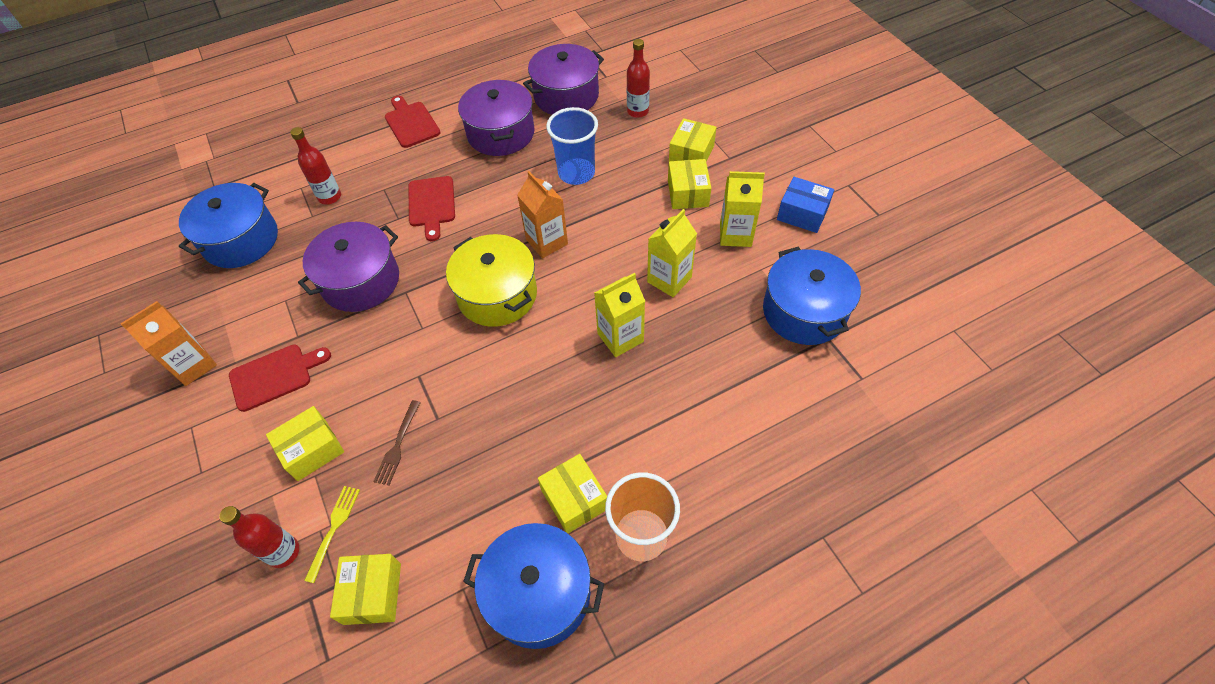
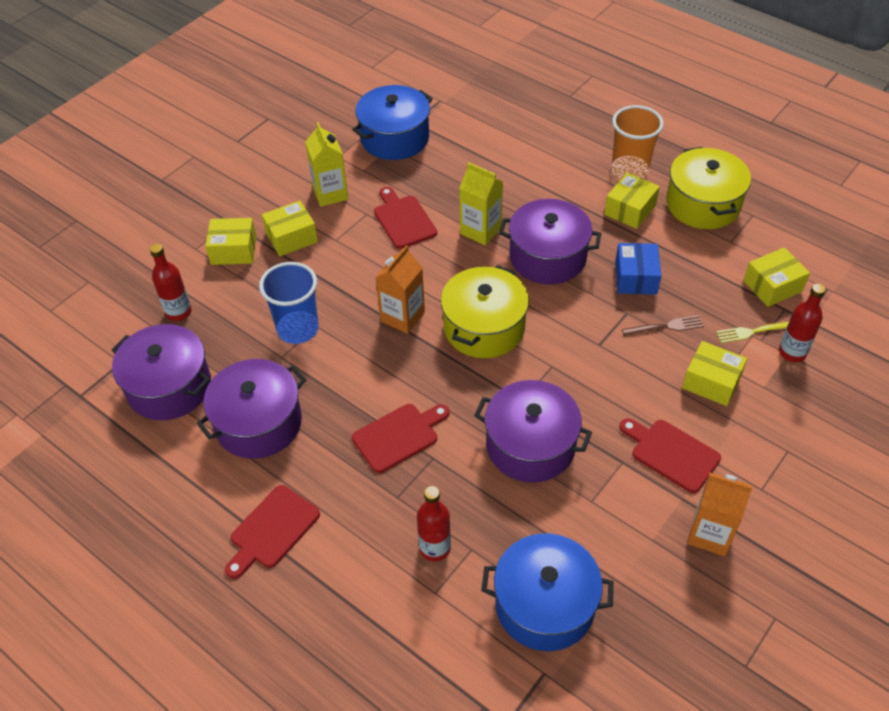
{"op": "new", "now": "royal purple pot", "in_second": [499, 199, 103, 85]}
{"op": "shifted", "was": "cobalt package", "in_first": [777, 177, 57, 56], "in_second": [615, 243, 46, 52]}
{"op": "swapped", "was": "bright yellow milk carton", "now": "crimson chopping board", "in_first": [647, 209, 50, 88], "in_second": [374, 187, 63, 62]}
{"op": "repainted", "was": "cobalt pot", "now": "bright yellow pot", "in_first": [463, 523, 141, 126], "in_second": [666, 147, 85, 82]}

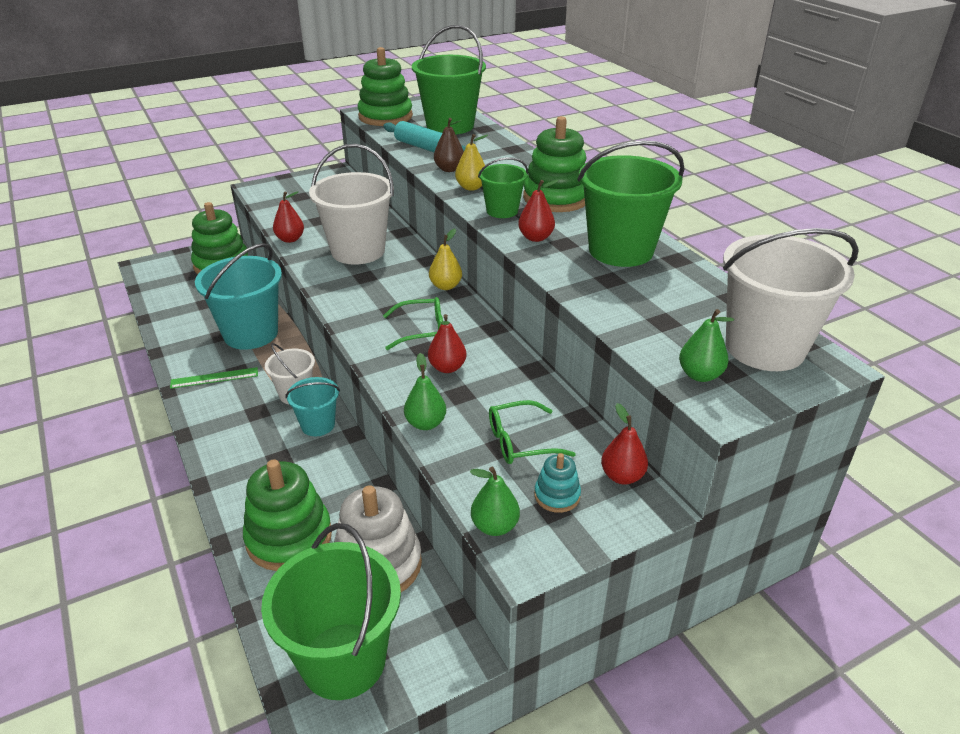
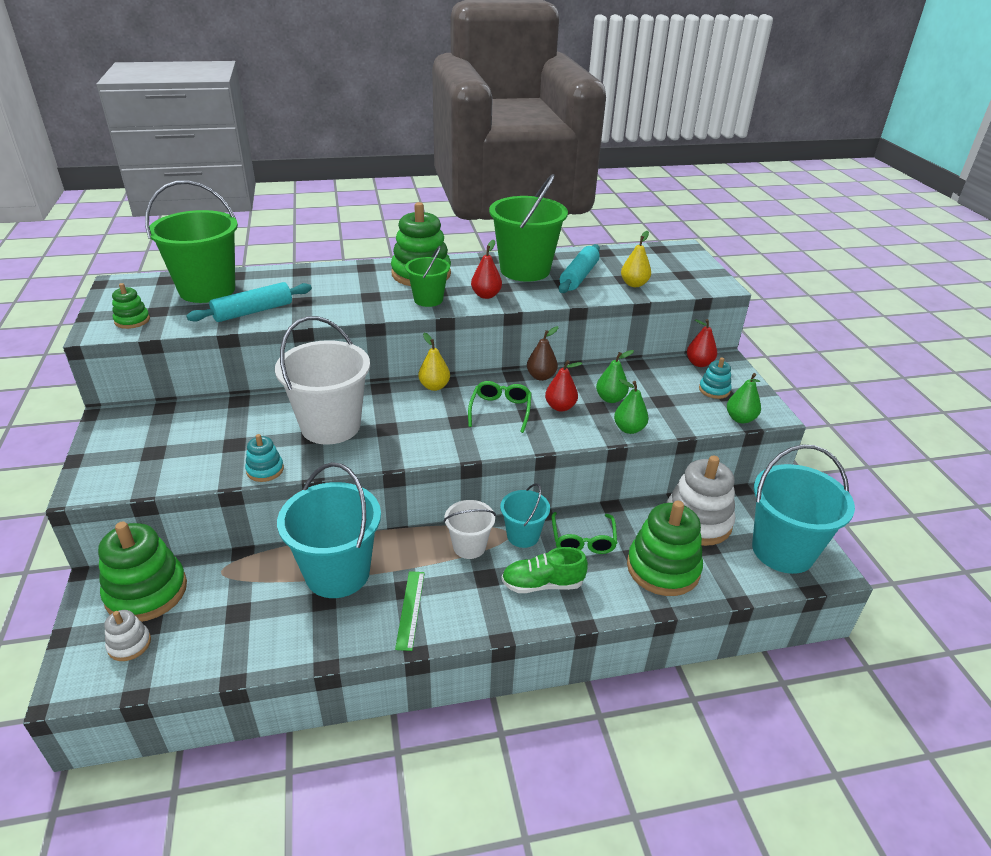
{"op": "gone", "was": "pure white sand bucket", "in_first": [723, 228, 136, 143]}
{"op": "new", "now": "pure white stacking rings", "in_second": [104, 610, 47, 51]}
{"op": "new", "now": "leaf-green lace-up shoe", "in_second": [501, 547, 87, 46]}
{"op": "new", "now": "teal rolling pin", "in_second": [559, 244, 41, 49]}
{"op": "shifted", "was": "brown toy pear", "in_first": [434, 118, 30, 54], "in_second": [527, 326, 31, 55]}
{"op": "shifted", "was": "bright yellow toy pear", "in_first": [455, 134, 33, 57], "in_second": [621, 231, 30, 56]}
{"op": "shifted", "was": "leaf-green spectacles", "in_first": [489, 400, 87, 64], "in_second": [552, 512, 65, 42]}
{"op": "shifted", "was": "leaf-green toy pear", "in_first": [679, 309, 55, 73], "in_second": [596, 350, 38, 53]}
{"op": "swapped", "was": "crimson toy pear", "now": "teal stacking rings", "in_first": [273, 191, 31, 52], "in_second": [245, 434, 39, 48]}
{"op": "repainted", "was": "leaf-green sand bucket", "now": "teal sand bucket", "in_first": [261, 523, 140, 177], "in_second": [752, 444, 103, 130]}
{"op": "scaled", "was": "leaf-green stacking rings", "in_first": [358, 47, 55, 79], "in_second": [112, 283, 38, 46], "ratio": 0.49}

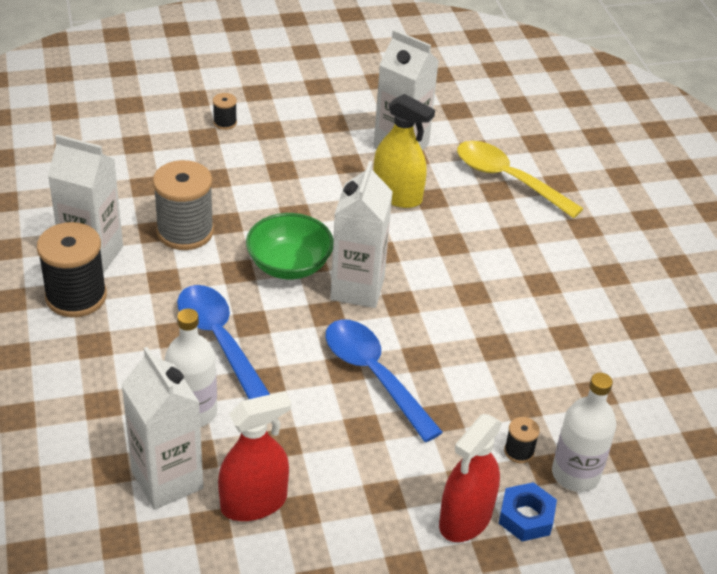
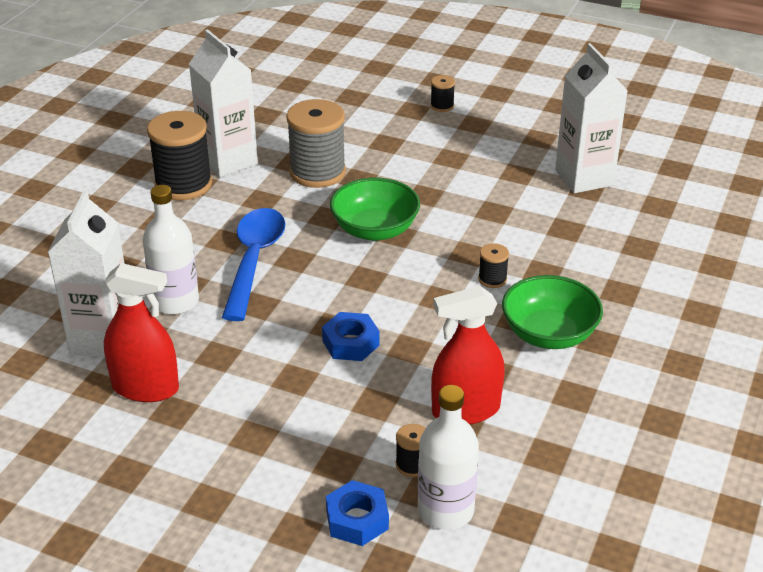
{"op": "gone", "was": "pure white milk carton", "in_first": [330, 161, 63, 147]}
{"op": "gone", "was": "bright yellow sprayer", "in_first": [373, 94, 62, 114]}
{"op": "gone", "was": "bright yellow teaspoon", "in_first": [457, 141, 126, 77]}
{"op": "new", "now": "jet-black reel of thread", "in_second": [478, 243, 31, 45]}
{"op": "new", "now": "leaf-green deep dish", "in_second": [502, 275, 101, 74]}
{"op": "shifted", "was": "crimson sprayer", "in_first": [439, 414, 63, 128], "in_second": [431, 286, 74, 139]}
{"op": "swapped", "was": "cobalt teaspoon", "now": "cobalt nut", "in_first": [326, 319, 117, 123], "in_second": [322, 312, 58, 49]}

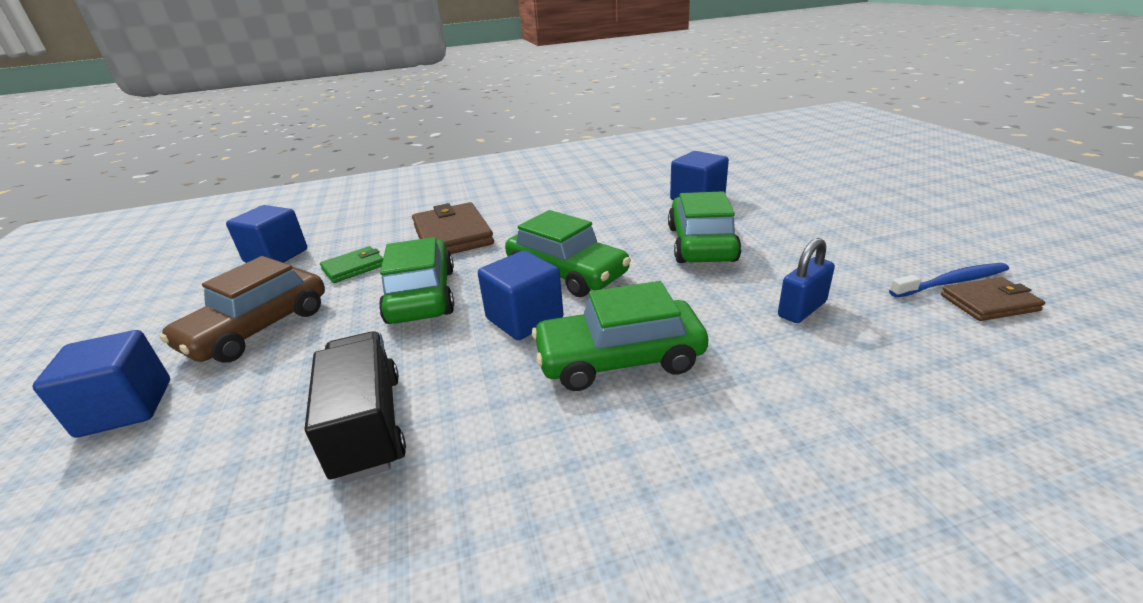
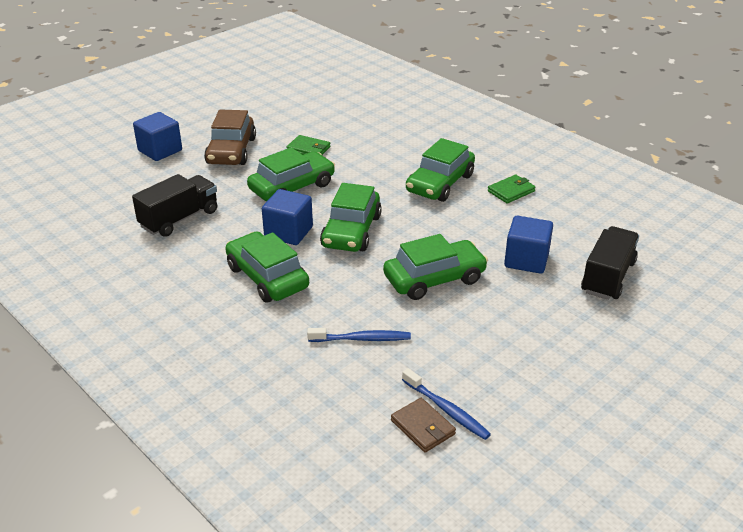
{"op": "gone", "was": "cobalt cube", "in_first": [226, 205, 81, 58]}
{"op": "gone", "was": "brown billfold", "in_first": [412, 202, 82, 52]}
{"op": "new", "now": "leaf-green automobile", "in_second": [406, 138, 69, 64]}
{"op": "new", "now": "leaf-green billfold", "in_second": [488, 175, 48, 29]}
{"op": "new", "now": "jet-black truck", "in_second": [581, 226, 58, 74]}
{"op": "swapped", "was": "cobalt small lock", "now": "cobalt toothbrush", "in_first": [778, 238, 57, 85], "in_second": [307, 328, 104, 14]}
{"op": "rotated", "was": "brown automobile", "in_first": [160, 256, 165, 107], "in_second": [204, 109, 52, 56], "clockwise": -90}

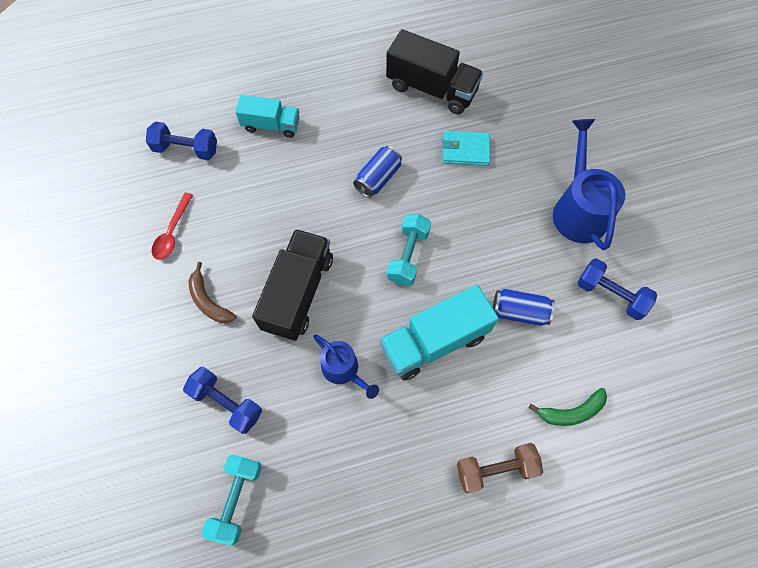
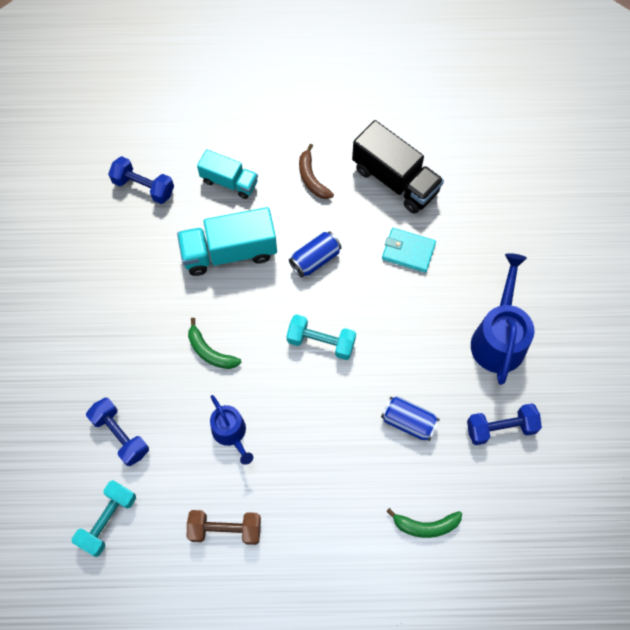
{"op": "gone", "was": "crimson teaspoon", "in_first": [152, 193, 41, 67]}
{"op": "shifted", "was": "brown banana fruit", "in_first": [188, 262, 48, 61], "in_second": [299, 144, 35, 55]}
{"op": "shifted", "was": "teal truck", "in_first": [380, 285, 119, 96], "in_second": [177, 207, 100, 69]}
{"op": "shifted", "was": "brown hand weight", "in_first": [457, 443, 86, 50], "in_second": [187, 510, 74, 35]}
{"op": "swapped", "was": "jet-black truck", "now": "leaf-green banana fruit", "in_first": [252, 229, 81, 112], "in_second": [188, 318, 54, 51]}
{"op": "rotated", "was": "teal hand weight", "in_first": [387, 214, 44, 72], "in_second": [286, 314, 70, 46], "clockwise": 75}
{"op": "rotated", "was": "cobalt hand weight", "in_first": [577, 258, 80, 62], "in_second": [467, 403, 75, 42], "clockwise": -60}

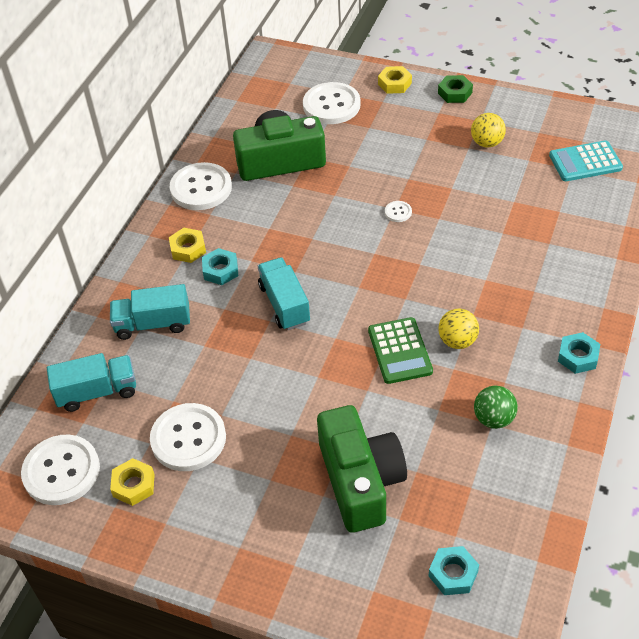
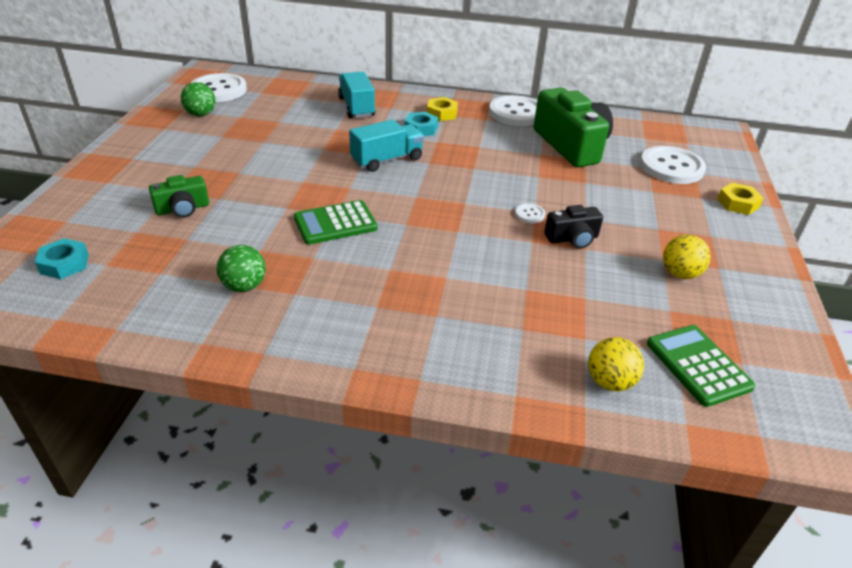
{"op": "gone", "was": "teal truck", "in_first": [47, 353, 89, 59]}
{"op": "gone", "was": "pure white button", "in_first": [150, 403, 76, 68]}
{"op": "gone", "was": "leaf-green nut", "in_first": [438, 75, 35, 28]}
{"op": "gone", "was": "teal nut", "in_first": [558, 332, 42, 42]}
{"op": "new", "now": "jet-black camera", "in_second": [544, 205, 59, 44]}
{"op": "shifted", "was": "bright yellow sphere", "in_first": [438, 309, 41, 40], "in_second": [588, 337, 56, 54]}
{"op": "swapped", "was": "bright yellow nut", "now": "leaf-green sphere", "in_first": [110, 458, 45, 48], "in_second": [181, 82, 35, 34]}
{"op": "repainted", "was": "teal adding machine", "now": "leaf-green adding machine", "in_first": [549, 140, 74, 41], "in_second": [647, 325, 108, 82]}
{"op": "scaled", "was": "leaf-green camera", "in_first": [317, 405, 90, 128], "in_second": [149, 175, 60, 43], "ratio": 0.51}

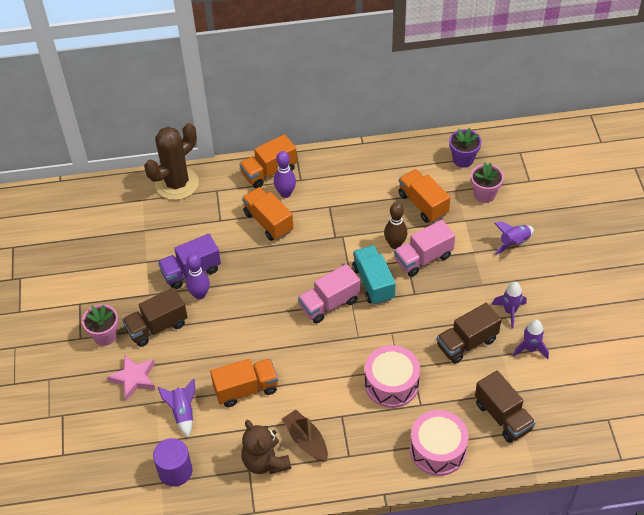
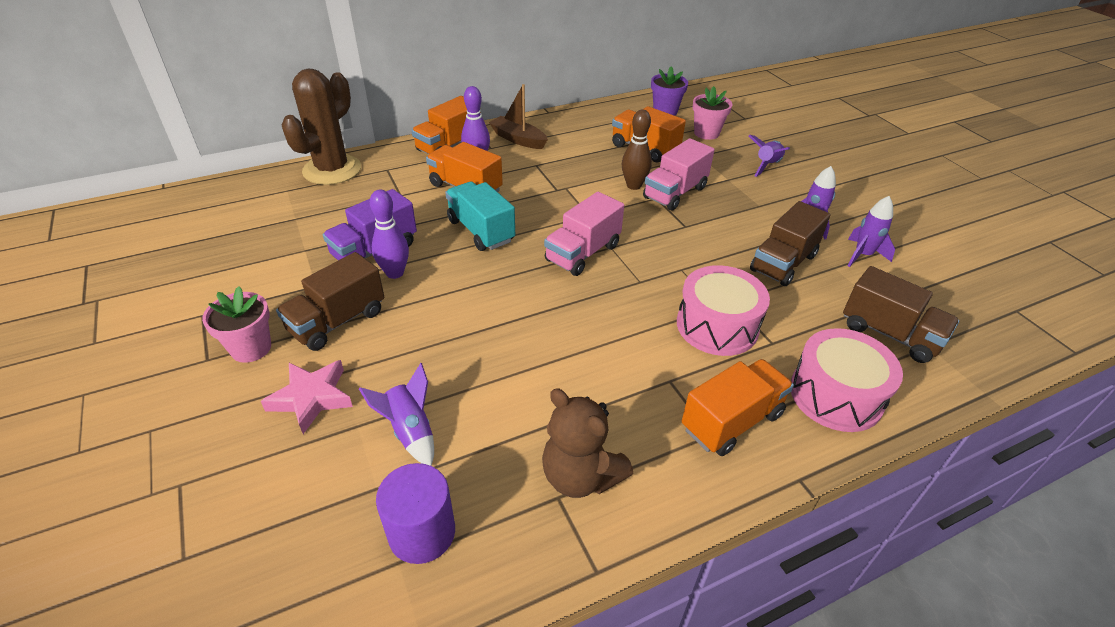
{"op": "shifted", "was": "bright orange truck", "in_first": [210, 359, 68, 48], "in_second": [682, 359, 112, 97]}
{"op": "shifted", "was": "brown sailboat", "in_first": [282, 410, 46, 52], "in_second": [489, 84, 59, 65]}
{"op": "shifted", "was": "teal truck", "in_first": [352, 245, 44, 60], "in_second": [445, 181, 70, 70]}

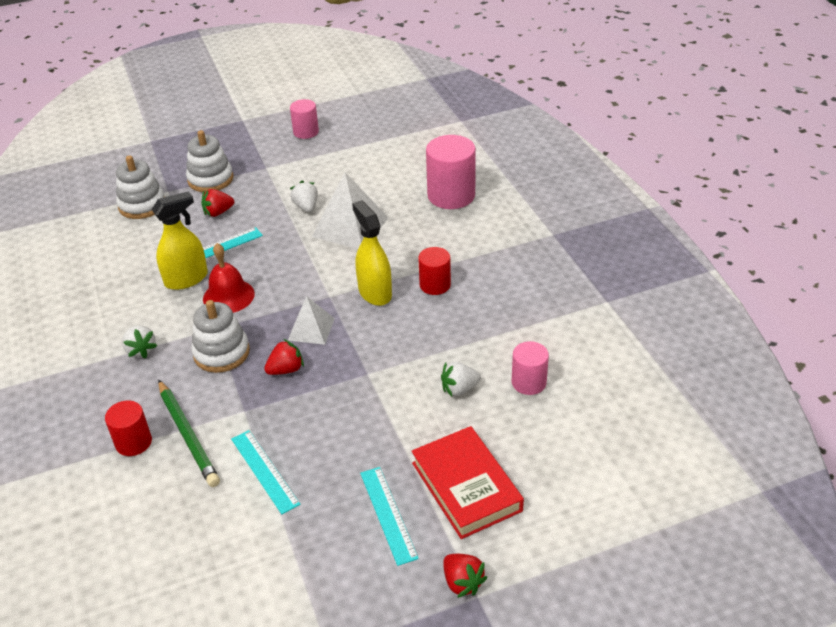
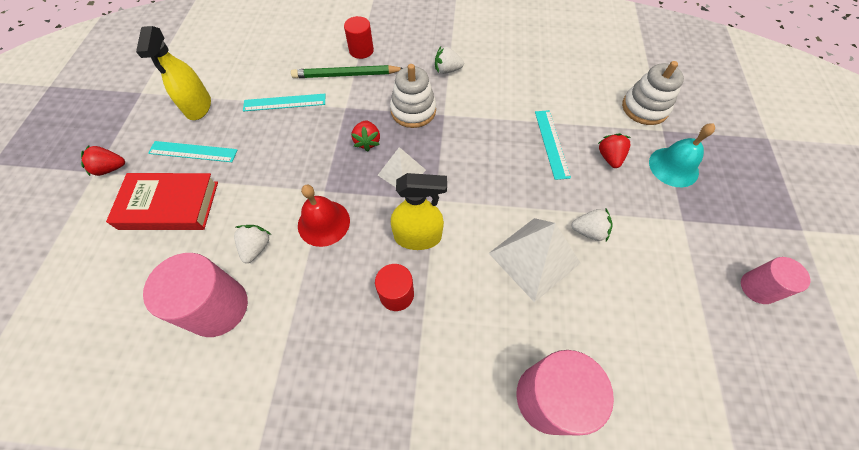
{"op": "shifted", "was": "bright yellow sprayer", "in_first": [151, 191, 57, 99], "in_second": [136, 26, 75, 94]}
{"op": "shifted", "was": "crimson bell", "in_first": [203, 243, 52, 70], "in_second": [298, 185, 52, 62]}
{"op": "swapped", "was": "pure white stacking rings", "now": "teal bell", "in_first": [186, 130, 47, 62], "in_second": [649, 123, 66, 64]}
{"op": "scaled", "was": "rosy cylinder", "in_first": [512, 341, 37, 54], "in_second": [143, 253, 105, 84], "ratio": 1.7}

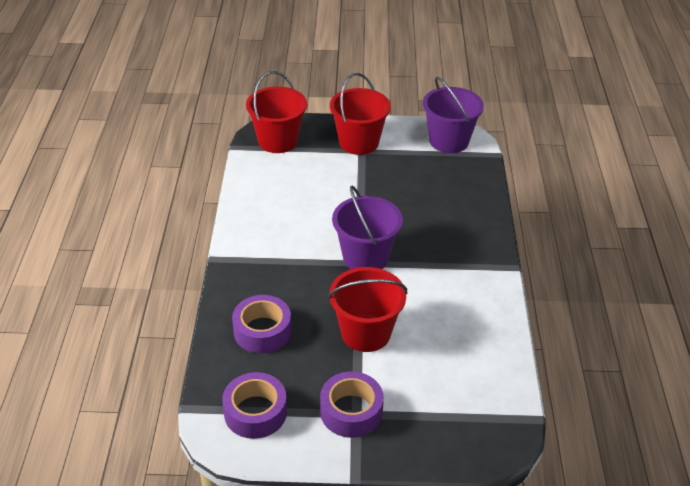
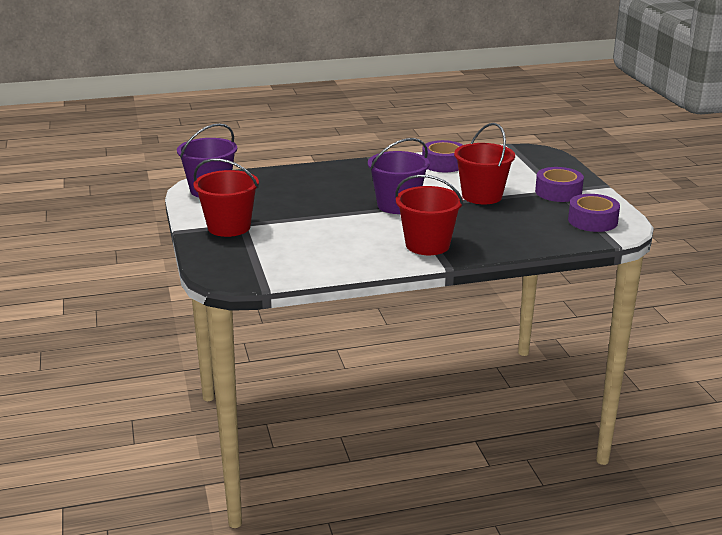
{"op": "shifted", "was": "royal purple sticky tape", "in_first": [232, 295, 60, 59], "in_second": [422, 140, 41, 32]}
{"op": "shifted", "was": "crimson sand bucket", "in_first": [246, 71, 61, 82], "in_second": [395, 175, 69, 80]}

